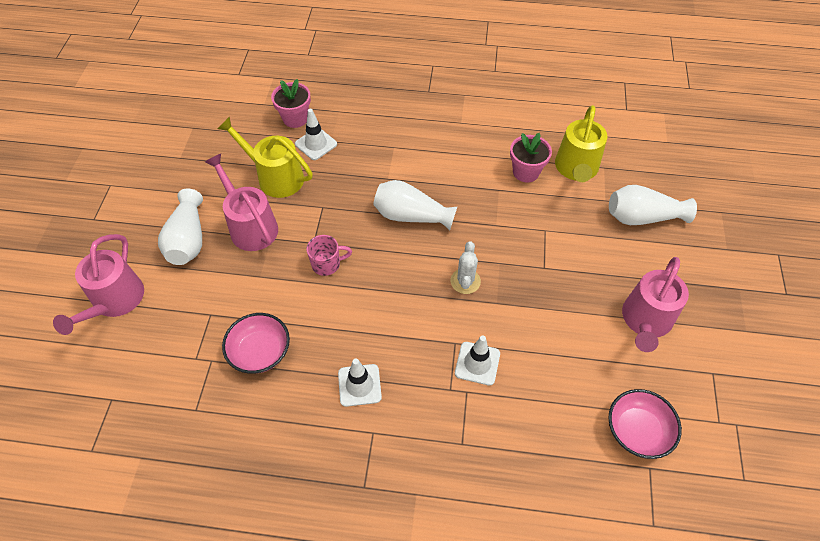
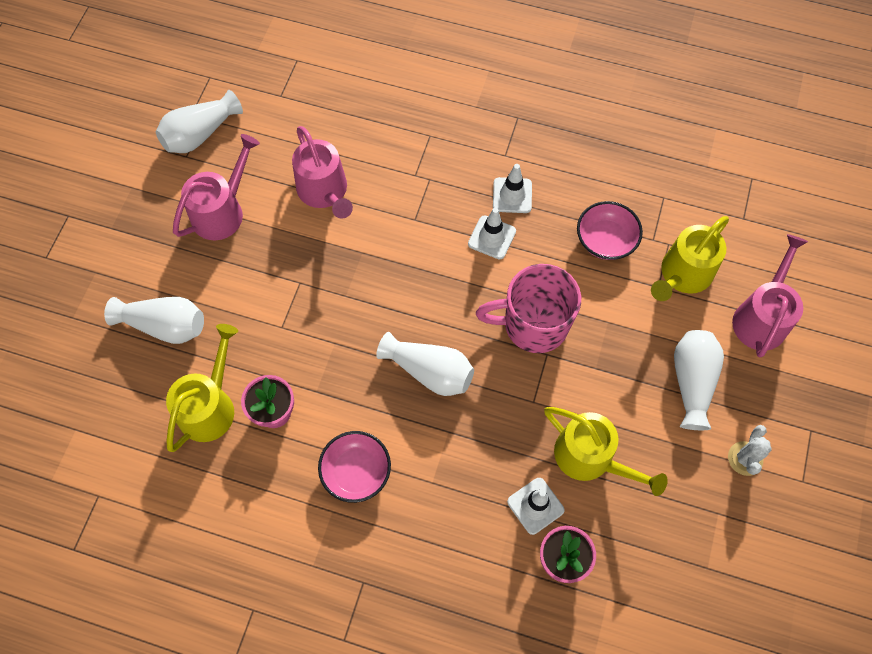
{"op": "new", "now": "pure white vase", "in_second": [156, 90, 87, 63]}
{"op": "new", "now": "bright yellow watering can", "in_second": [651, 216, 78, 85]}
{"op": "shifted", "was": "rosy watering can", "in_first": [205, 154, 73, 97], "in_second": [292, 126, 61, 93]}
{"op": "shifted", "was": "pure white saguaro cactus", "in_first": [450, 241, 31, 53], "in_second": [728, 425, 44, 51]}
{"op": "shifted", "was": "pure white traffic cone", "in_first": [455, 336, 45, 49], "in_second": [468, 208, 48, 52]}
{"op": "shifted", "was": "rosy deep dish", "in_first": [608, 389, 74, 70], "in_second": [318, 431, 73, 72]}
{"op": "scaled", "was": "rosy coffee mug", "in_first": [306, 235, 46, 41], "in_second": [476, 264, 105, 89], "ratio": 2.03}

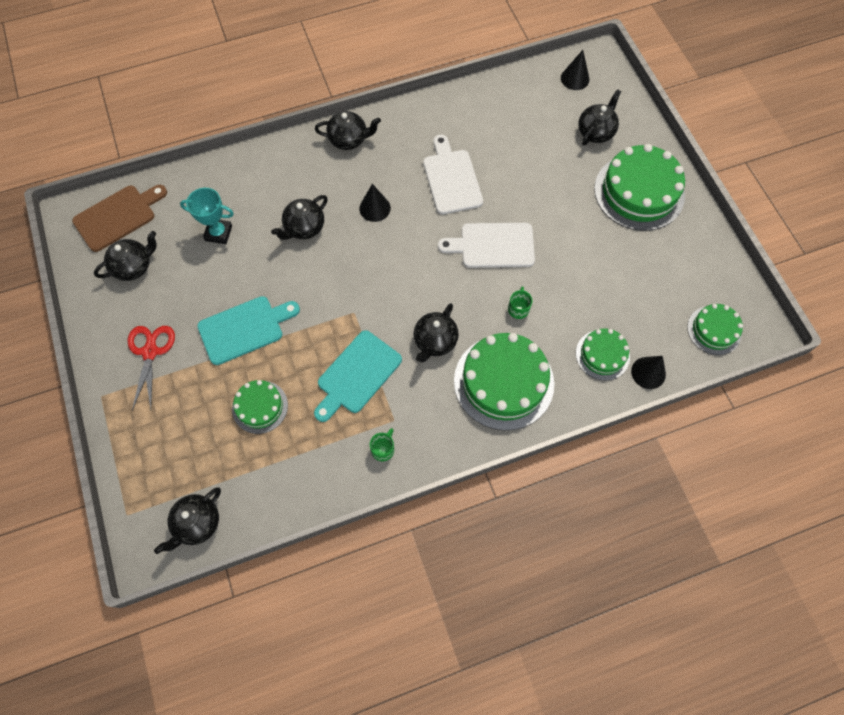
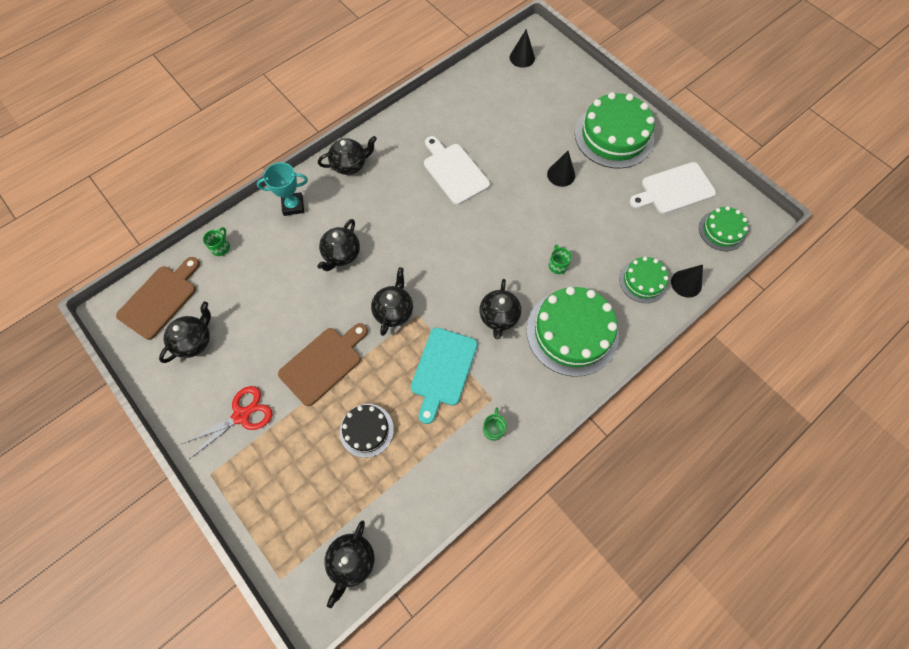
{"op": "new", "now": "leaf-green coffee mug", "in_second": [203, 227, 27, 29]}
{"op": "shifted", "was": "teal trophy", "in_first": [180, 188, 54, 56], "in_second": [257, 162, 51, 54]}
{"op": "shifted", "was": "jet-black solid cone", "in_first": [359, 184, 32, 38], "in_second": [547, 151, 28, 36]}
{"op": "shifted", "was": "pure white chopping board", "in_first": [438, 223, 97, 45], "in_second": [629, 162, 87, 52]}
{"op": "shifted", "was": "jet-black tea pot", "in_first": [578, 89, 43, 56], "in_second": [371, 267, 42, 69]}
{"op": "repainted", "was": "teal chopping board", "now": "brown chopping board", "in_first": [197, 296, 103, 69], "in_second": [278, 323, 90, 83]}
{"op": "repainted", "was": "leaf-green layer cake", "now": "jet-black layer cake", "in_first": [232, 380, 56, 54], "in_second": [340, 404, 54, 54]}
{"op": "rotated", "was": "crimson scissors", "in_first": [128, 326, 47, 85], "in_second": [182, 386, 90, 73], "clockwise": 75}

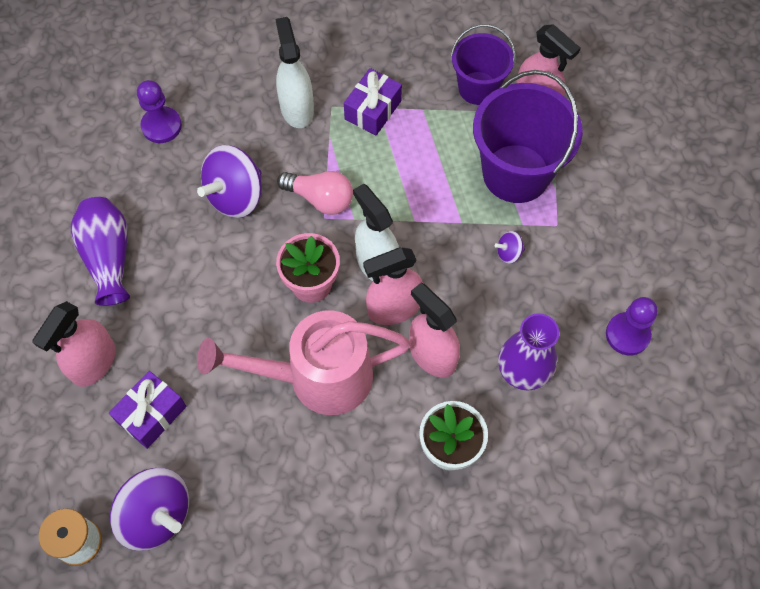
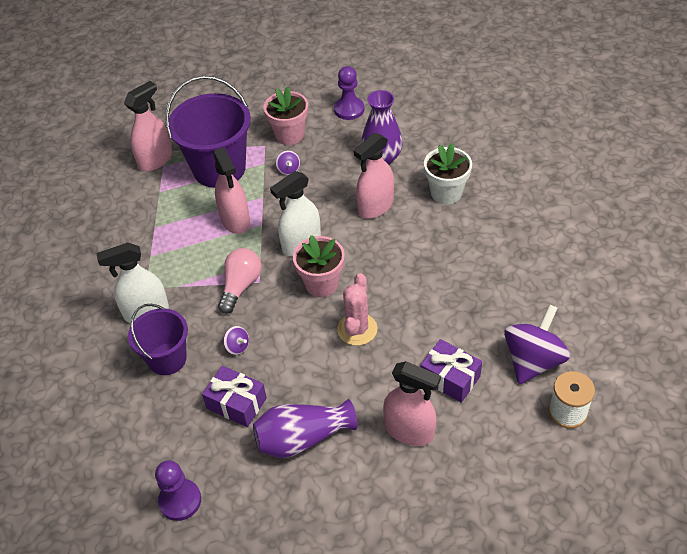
{"op": "gone", "was": "rosy watering can", "in_first": [197, 310, 214, 105]}
{"op": "new", "now": "rosy flower pot", "in_second": [264, 86, 44, 59]}
{"op": "new", "now": "rosy saguaro cactus", "in_second": [337, 273, 41, 73]}
{"op": "shifted", "was": "royal purple chess pawn", "in_first": [137, 80, 45, 63], "in_second": [155, 460, 46, 61]}
{"op": "shifted", "was": "royal purple gift", "in_first": [344, 68, 58, 67], "in_second": [202, 366, 65, 61]}
{"op": "shifted", "was": "rosy sprayer", "in_first": [363, 247, 60, 78], "in_second": [213, 147, 37, 87]}
{"op": "shifted", "was": "royal purple sand bucket", "in_first": [451, 24, 64, 81], "in_second": [128, 304, 60, 71]}
{"op": "scaled", "was": "royal purple toy top", "in_first": [197, 145, 65, 73], "in_second": [223, 326, 26, 29], "ratio": 0.44}

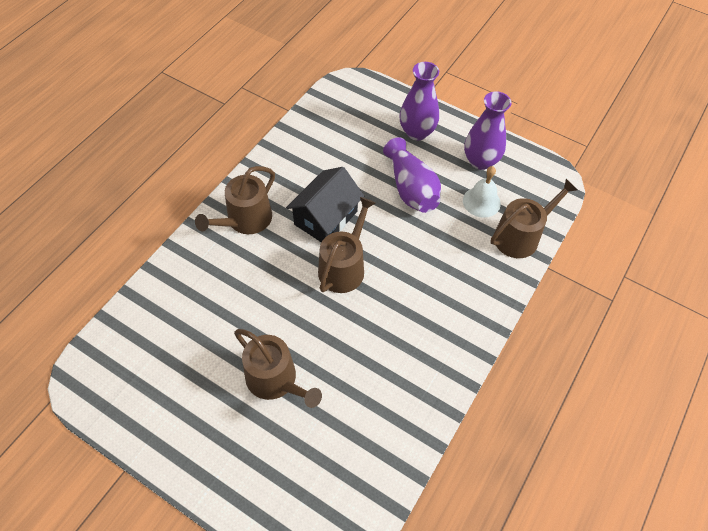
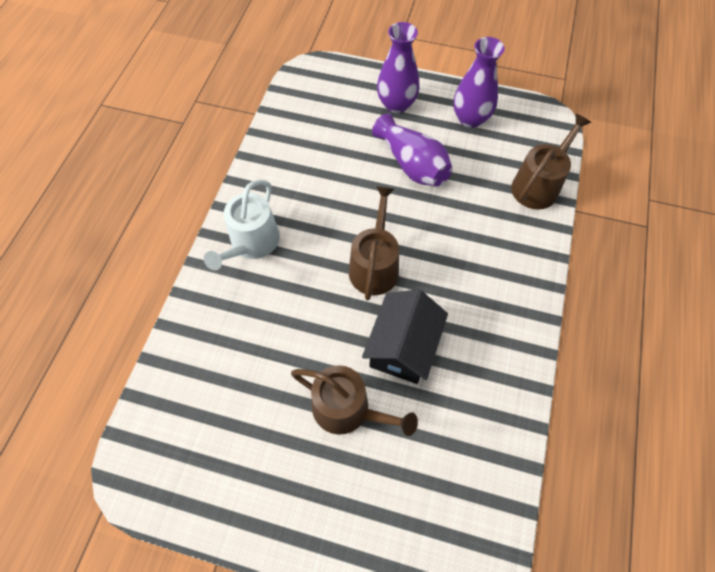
{"op": "gone", "was": "pure white bell", "in_first": [463, 166, 38, 52]}
{"op": "shifted", "was": "jet-black cottage", "in_first": [286, 167, 78, 76], "in_second": [362, 289, 86, 95]}
{"op": "repainted", "was": "brown watering can", "now": "pure white watering can", "in_first": [195, 166, 80, 68], "in_second": [204, 180, 76, 90]}

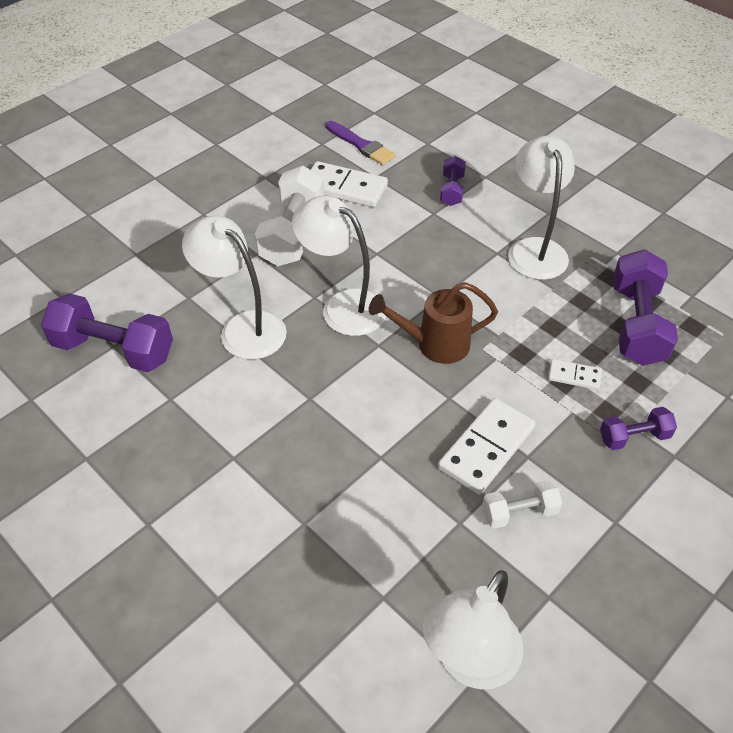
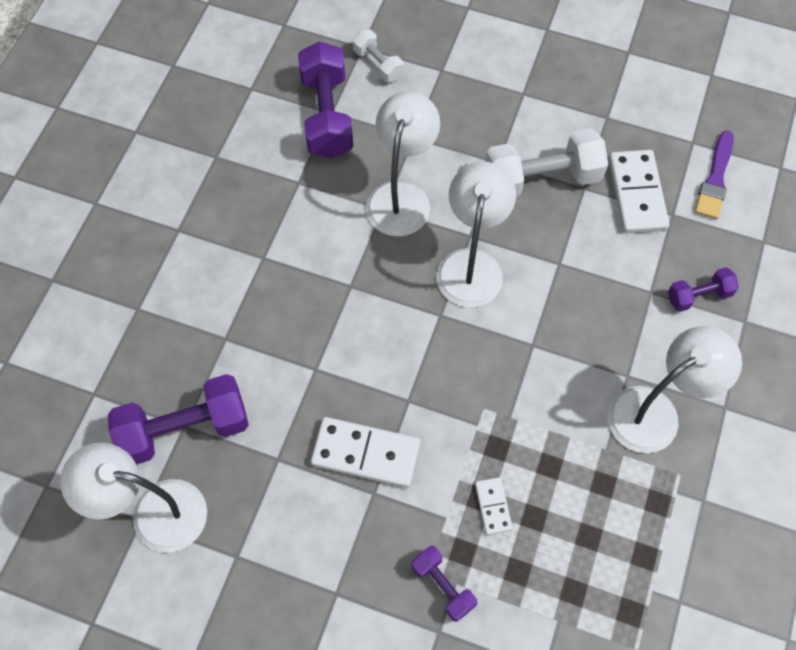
{"op": "gone", "was": "brown watering can", "in_first": [369, 282, 129, 82]}
{"op": "shifted", "was": "pure white hand weight", "in_first": [482, 480, 80, 49], "in_second": [353, 30, 51, 52]}
{"op": "shifted", "was": "royal purple hand weight", "in_first": [613, 249, 65, 117], "in_second": [108, 374, 141, 90]}

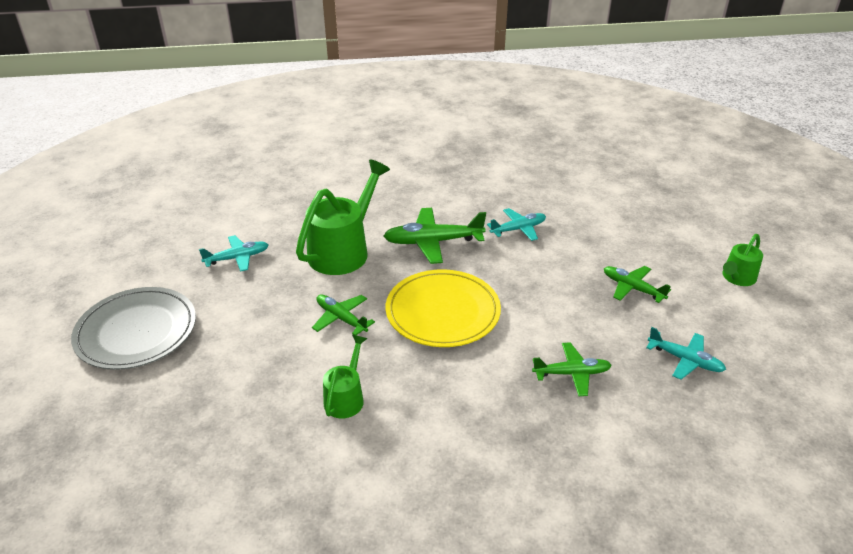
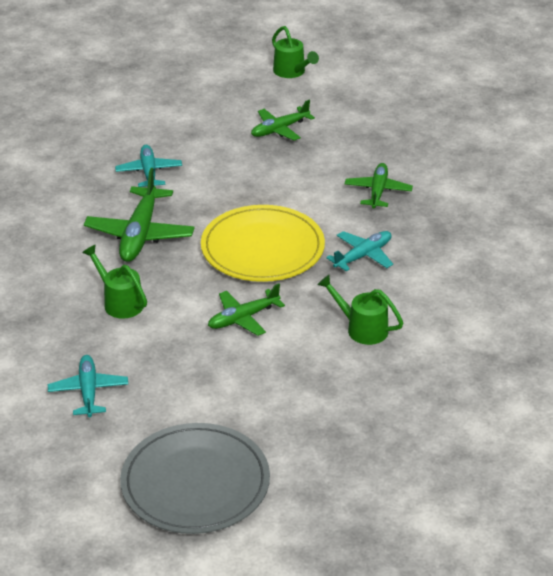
{"op": "shifted", "was": "teal plane", "in_first": [646, 327, 80, 53], "in_second": [326, 231, 67, 40]}
{"op": "scaled", "was": "leaf-green watering can", "in_first": [296, 160, 94, 115], "in_second": [82, 245, 65, 74], "ratio": 0.53}

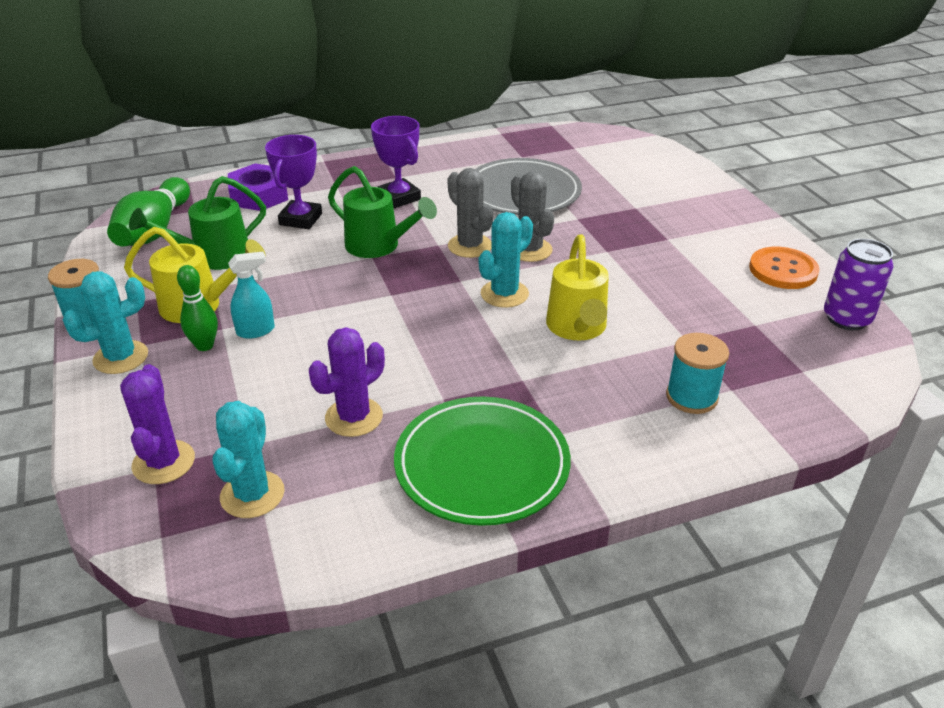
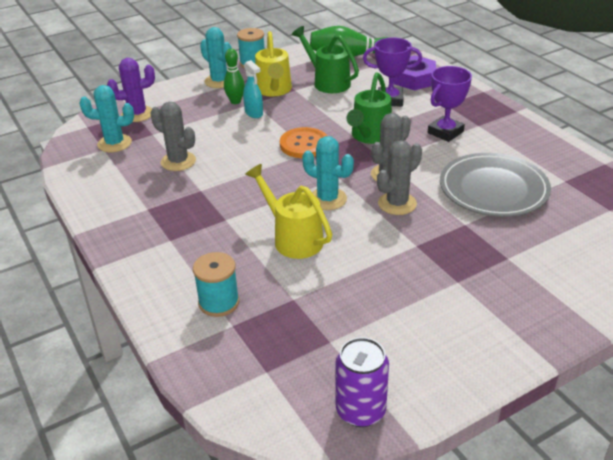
{"op": "gone", "was": "leaf-green dinner plate", "in_first": [394, 396, 177, 130]}
{"op": "shifted", "was": "bright orange button", "in_first": [749, 247, 71, 42], "in_second": [280, 127, 47, 31]}
{"op": "repainted", "was": "royal purple saguaro cactus", "now": "ash-grey saguaro cactus", "in_first": [309, 327, 76, 110], "in_second": [150, 102, 46, 69]}
{"op": "rotated", "was": "bright yellow watering can", "in_first": [546, 235, 63, 106], "in_second": [245, 164, 87, 95], "clockwise": 60}

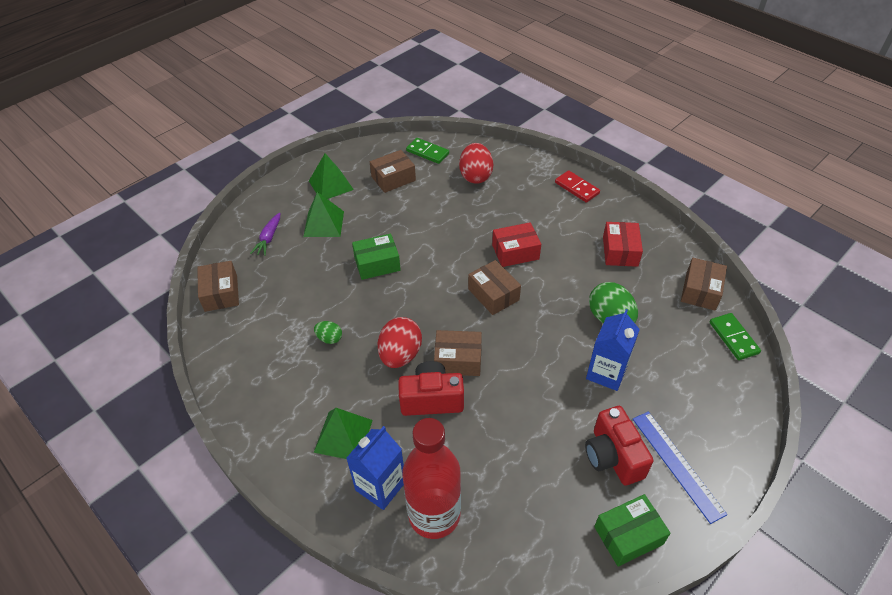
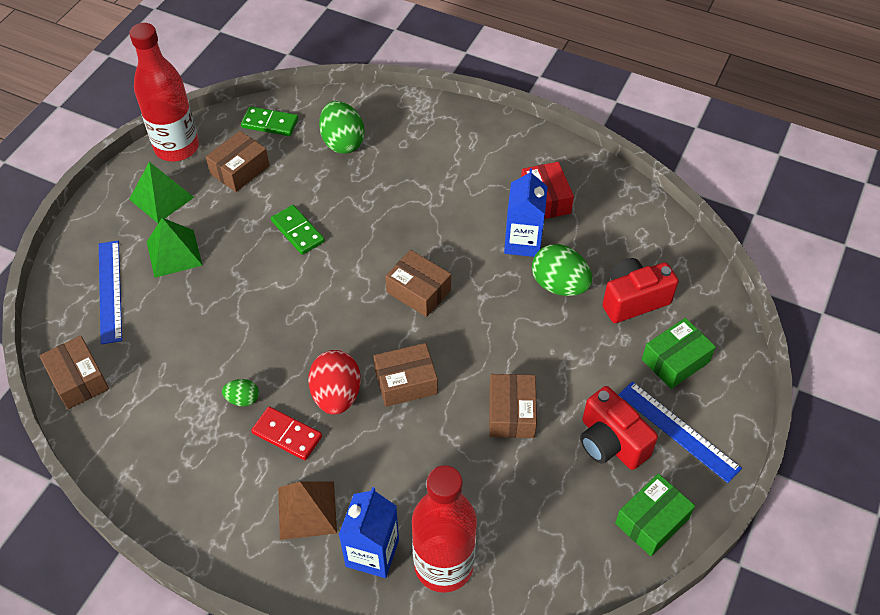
{"op": "gone", "was": "crimson package", "in_first": [492, 222, 49, 45]}
{"op": "new", "now": "crimson flask", "in_second": [129, 23, 70, 138]}
{"op": "shifted", "was": "leaf-green package", "in_first": [352, 234, 49, 46], "in_second": [642, 318, 74, 71]}
{"op": "shifted", "was": "crimson camera", "in_first": [398, 361, 66, 55], "in_second": [602, 258, 77, 65]}
{"op": "shifted", "was": "crimson domino tile", "in_first": [555, 170, 45, 33], "in_second": [251, 407, 71, 53]}
{"op": "shifted", "was": "cobalt milk carton", "in_first": [586, 309, 54, 82], "in_second": [504, 168, 44, 89]}
{"op": "shifted", "was": "brown package", "in_first": [681, 258, 46, 53], "in_second": [489, 374, 48, 64]}
{"op": "shifted", "was": "leaf-green domino tile", "in_first": [710, 313, 51, 47], "in_second": [271, 205, 54, 50]}
{"op": "swapped", "was": "royal purple carrot", "now": "cobalt ruler", "in_first": [250, 212, 30, 44], "in_second": [99, 241, 23, 103]}
{"op": "repainted", "was": "leaf-green pyramid", "now": "brown pyramid", "in_first": [314, 408, 59, 51], "in_second": [278, 482, 59, 58]}
{"op": "repainted", "was": "crimson toy egg", "now": "leaf-green toy egg", "in_first": [459, 143, 34, 41], "in_second": [319, 101, 46, 53]}

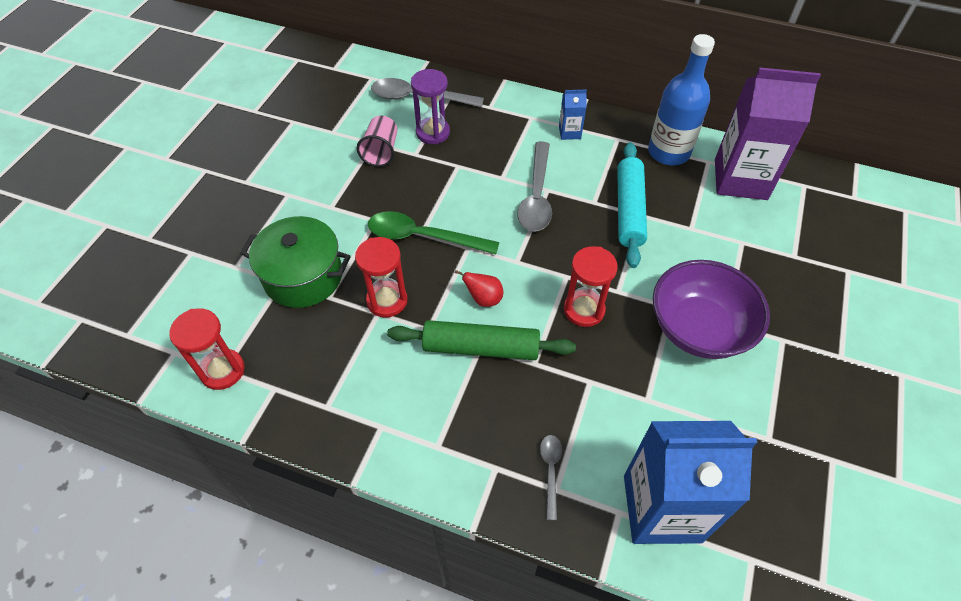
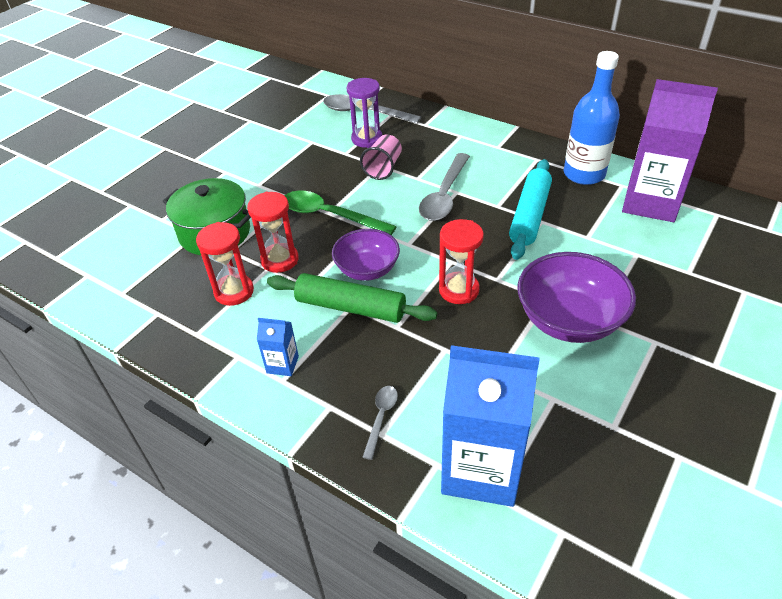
{"op": "shifted", "was": "crimson hourglass", "in_first": [169, 308, 75, 82], "in_second": [196, 222, 58, 84]}
{"op": "shifted", "was": "rosy beaker", "in_first": [357, 115, 41, 52], "in_second": [360, 134, 42, 46]}
{"op": "shifted", "was": "cobalt milk carton", "in_first": [559, 90, 28, 50], "in_second": [257, 318, 42, 58]}
{"op": "swapped", "was": "crimson toy pear", "now": "royal purple deep dish", "in_first": [455, 270, 48, 37], "in_second": [332, 229, 68, 52]}

